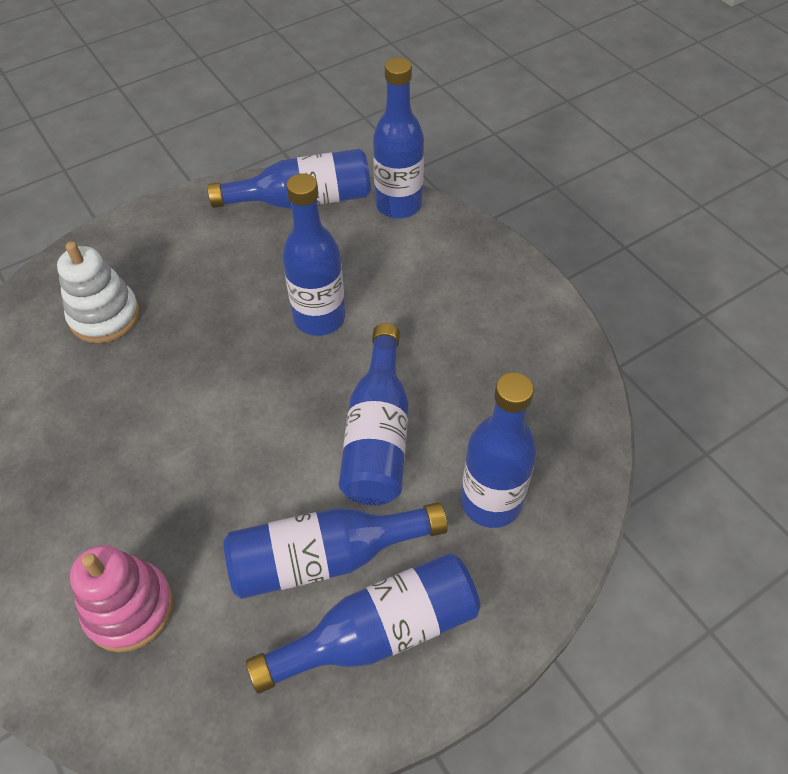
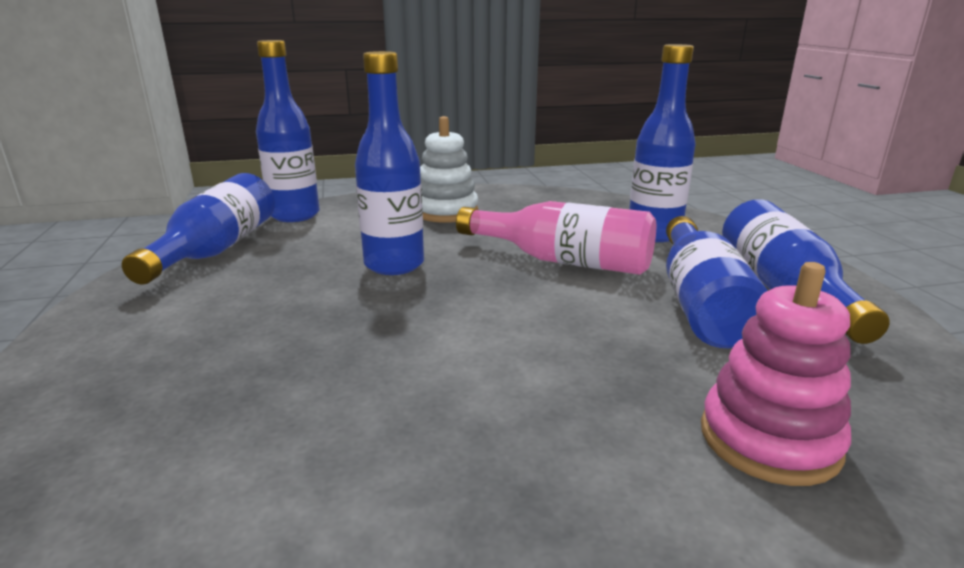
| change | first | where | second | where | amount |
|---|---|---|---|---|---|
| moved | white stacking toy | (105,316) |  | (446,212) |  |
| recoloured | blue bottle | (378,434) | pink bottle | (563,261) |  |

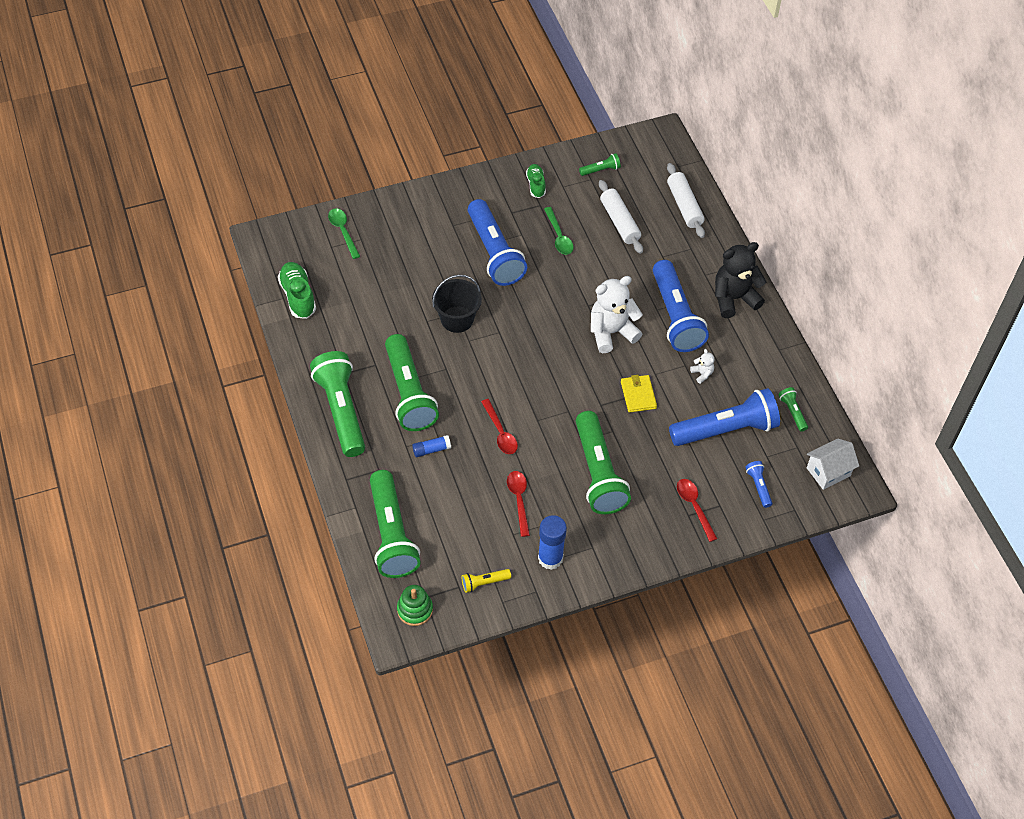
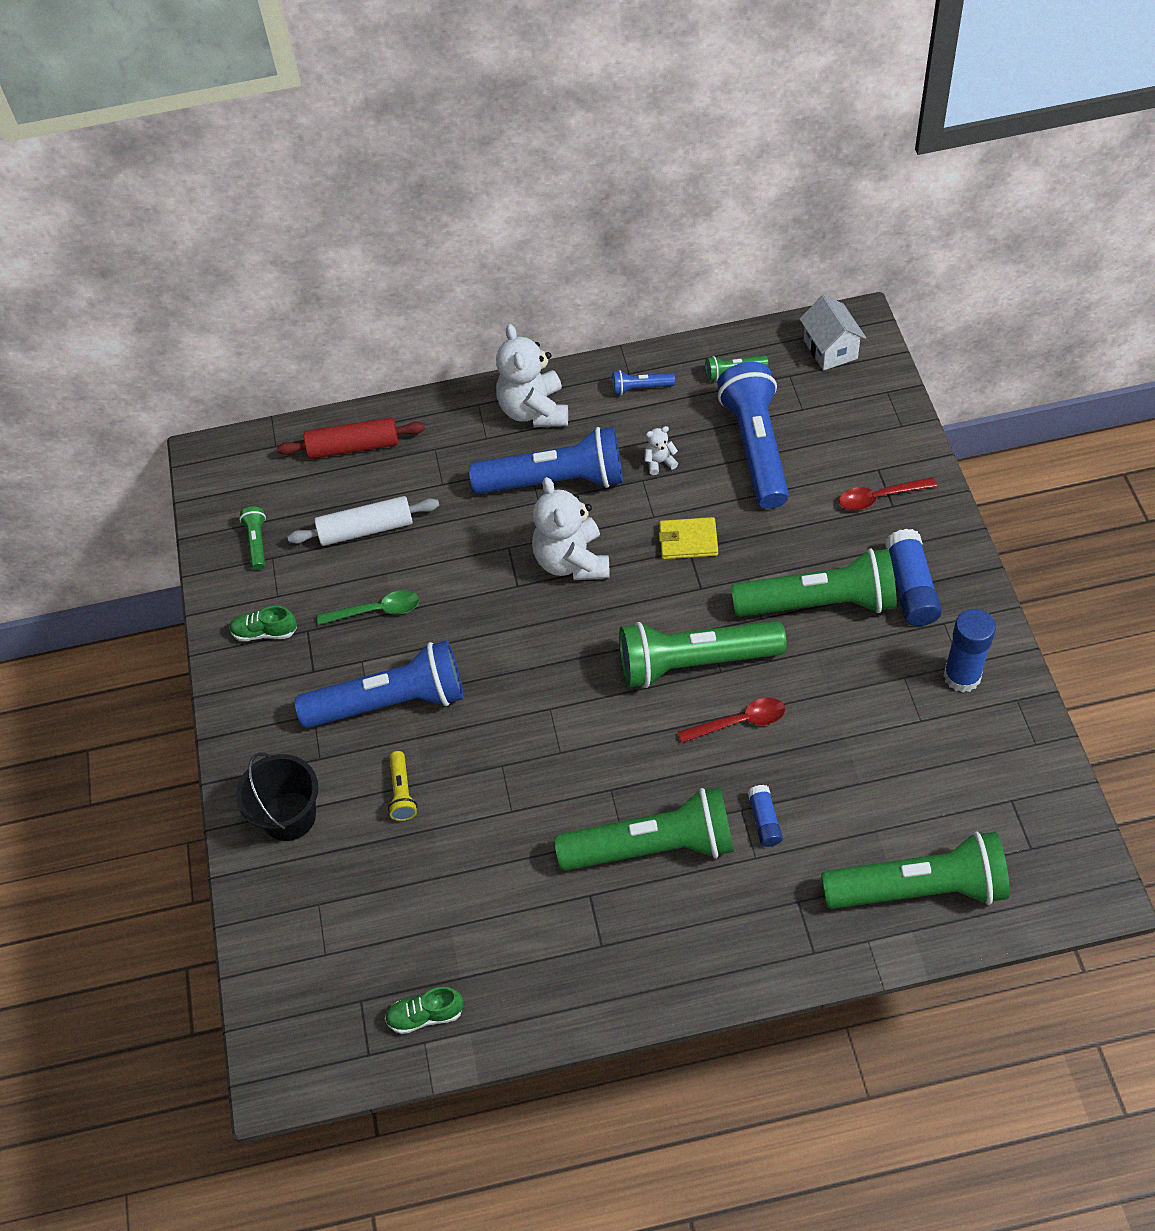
| change | first | where | second | where | amount |
|---|---|---|---|---|---|
| removed | green spoon | (343,231) |  |  |  |
| removed | green stacking toy | (415,610) |  |  |  |
| removed | red spoon | (519,500) |  |  |  |
| added |  |  | blue glue stick | (910,587) |  |
| moved | green flashlight | (341,410) |  | (694,662) |  |
| moved | black bucket | (457,319) |  | (289,816) |  |
| moved | yellow flashlight | (484,583) |  | (402,792) |  |
| moved | blue flashlight | (758,486) |  | (640,388) |  |
| recoloured | white rolling pin | (684,206) | red rolling pin | (353,447) |  |
| recoloured | black teddy bear | (734,298) | white teddy bear | (534,410) |  |
| resized | green shoe | (298,296) |  | (425,1015) | x0.64 |

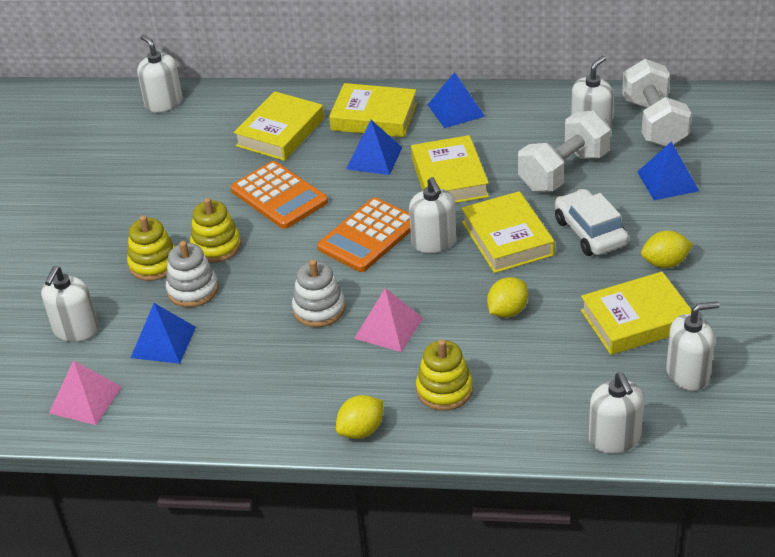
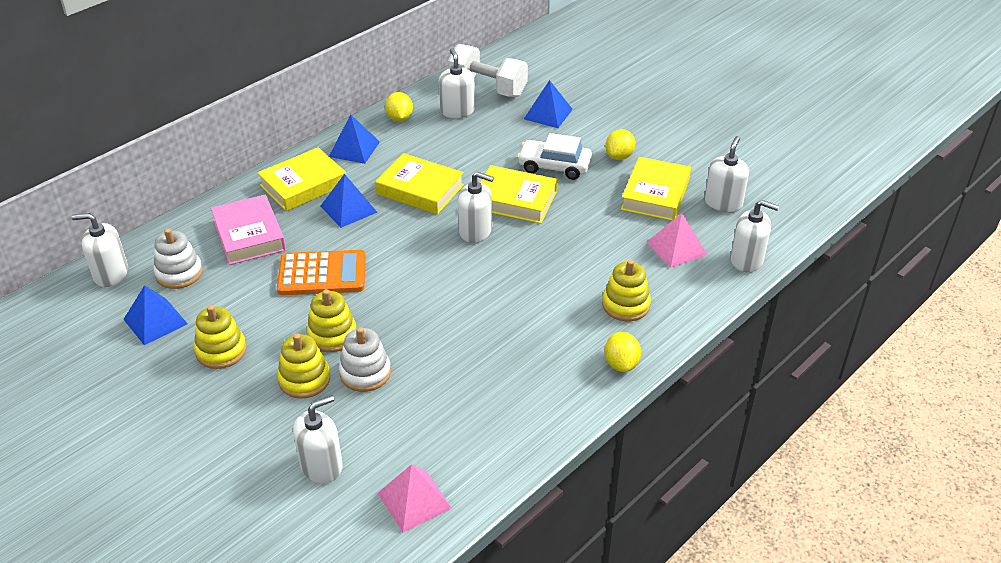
| change | first | where | second | where | amount |
|---|---|---|---|---|---|
| removed | orange calculator | (368,236) |  |  |  |
| removed | white dumbbell | (563,171) |  |  |  |
| added |  |  | yellow stacking toy | (221,351) |  |
| moved | blue pyramid | (163,342) |  | (155,321) |  |
| moved | white stacking toy | (319,309) |  | (179,273) |  |
| moved | pink pyramid | (388,328) |  | (676,248) |  |
| moved | yellow lemon | (507,311) |  | (399,118) |  |
| recoloured | yellow book | (280,132) | pink book | (249,235) |  |
| turned | white soap dispenser | (75,329) |  | (321,466) | 90 degrees counterclockwise |

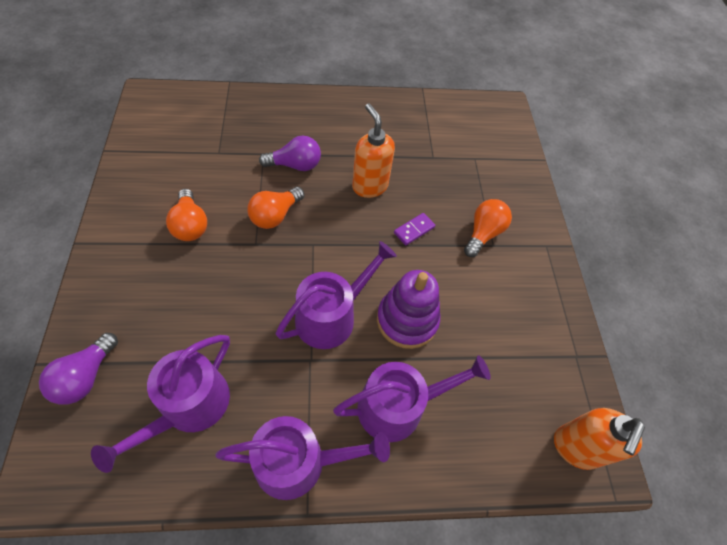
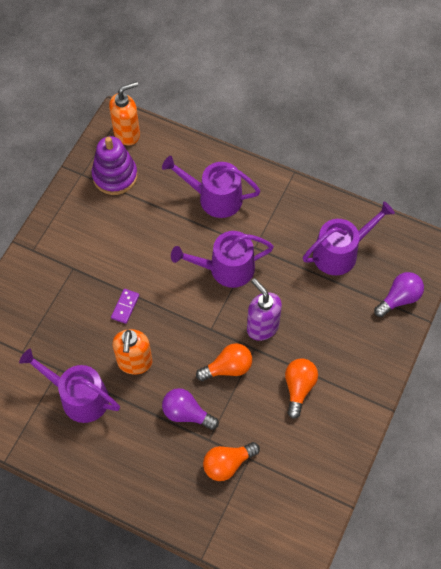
| change | first | where | second | where | amount |
|---|---|---|---|---|---|
| added |  |  | purple soap dispenser | (262,327) |  |
| moved | purple watering can | (299,462) |  | (79,397) |  |
| moved | purple stacking toy | (407,320) |  | (115,176) |  |
| moved | orange light bulb | (483,233) |  | (227,464) |  |
| turned | purple domino | (414,230) |  | (125,306) | 60 degrees counterclockwise |

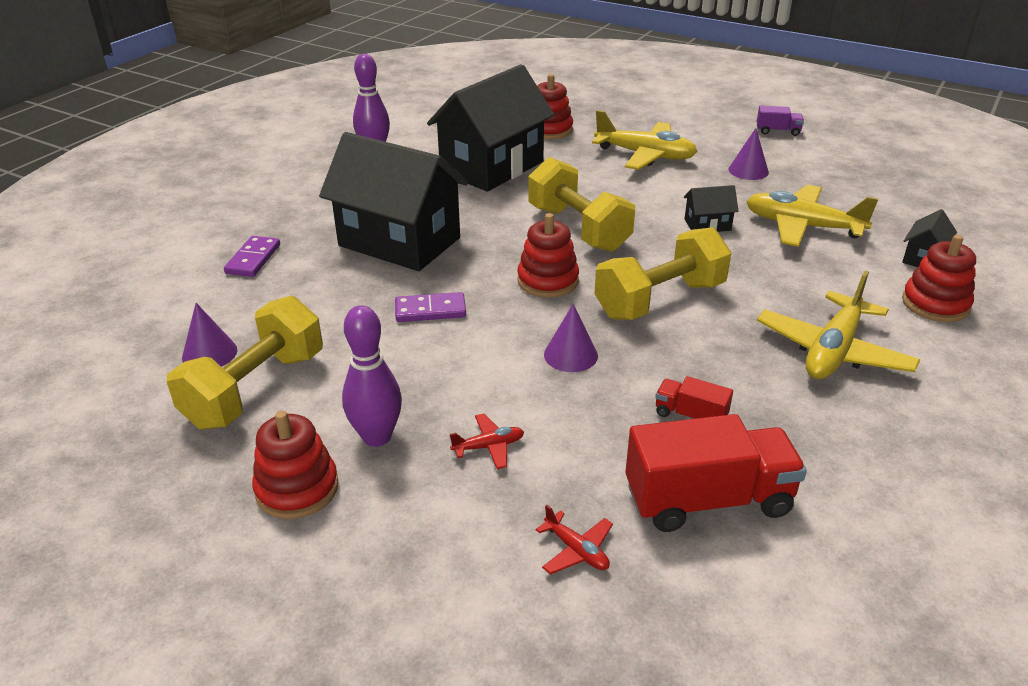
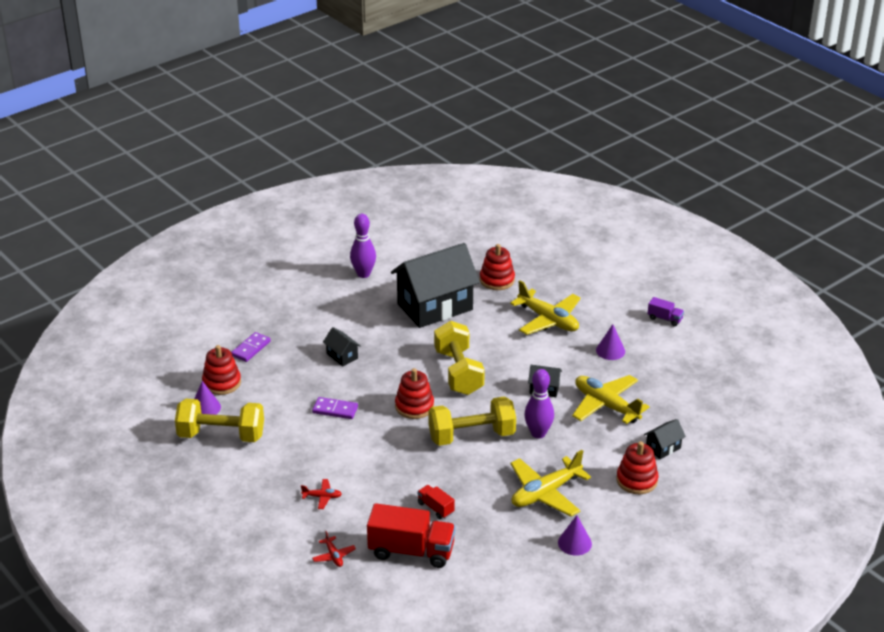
| change | first | where | second | where | amount |
|---|---|---|---|---|---|
| moved | red stacking toy | (297,488) |  | (222,383) |  |
| moved | purple bowling pin | (377,437) |  | (538,433) |  |
| moved | purple cone | (570,355) |  | (574,543) |  |
| turned | yellow dumbbell | (255,389) |  | (221,435) | 45 degrees clockwise |
| resized | black house | (399,242) |  | (342,356) | x0.41 |

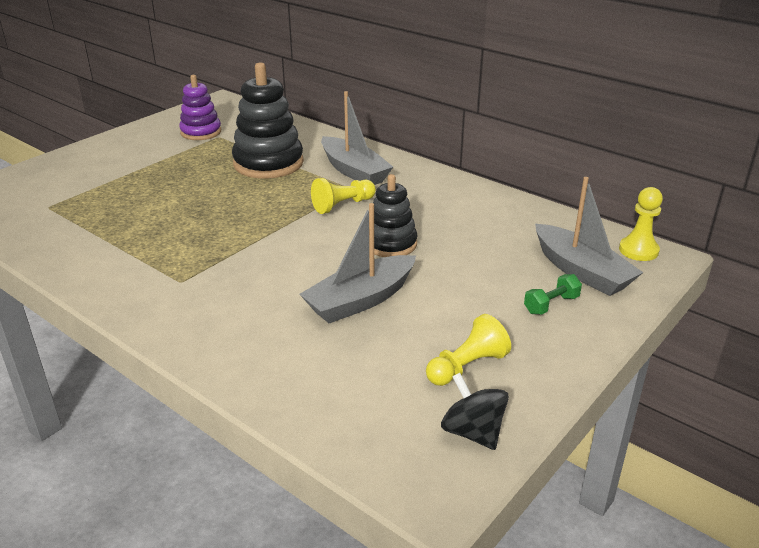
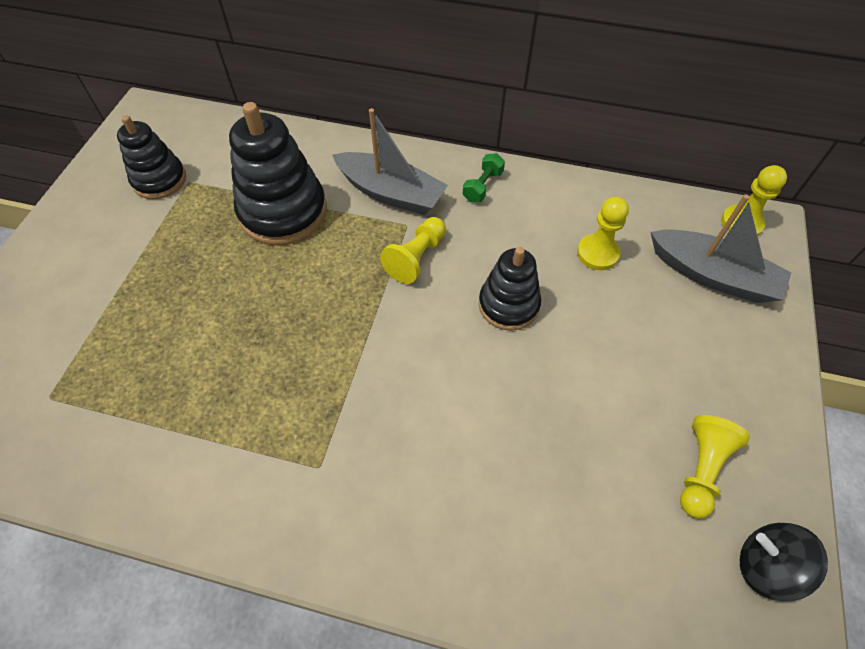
| change | first | where | second | where | amount |
|---|---|---|---|---|---|
| removed | grey boat | (360,300) |  |  |  |
| added |  |  | yellow pawn | (597,253) |  |
| moved | green dumbbell | (551,305) |  | (483,186) |  |
| recoloured | purple stacking toy | (201,132) | black stacking toy | (159,180) |  |

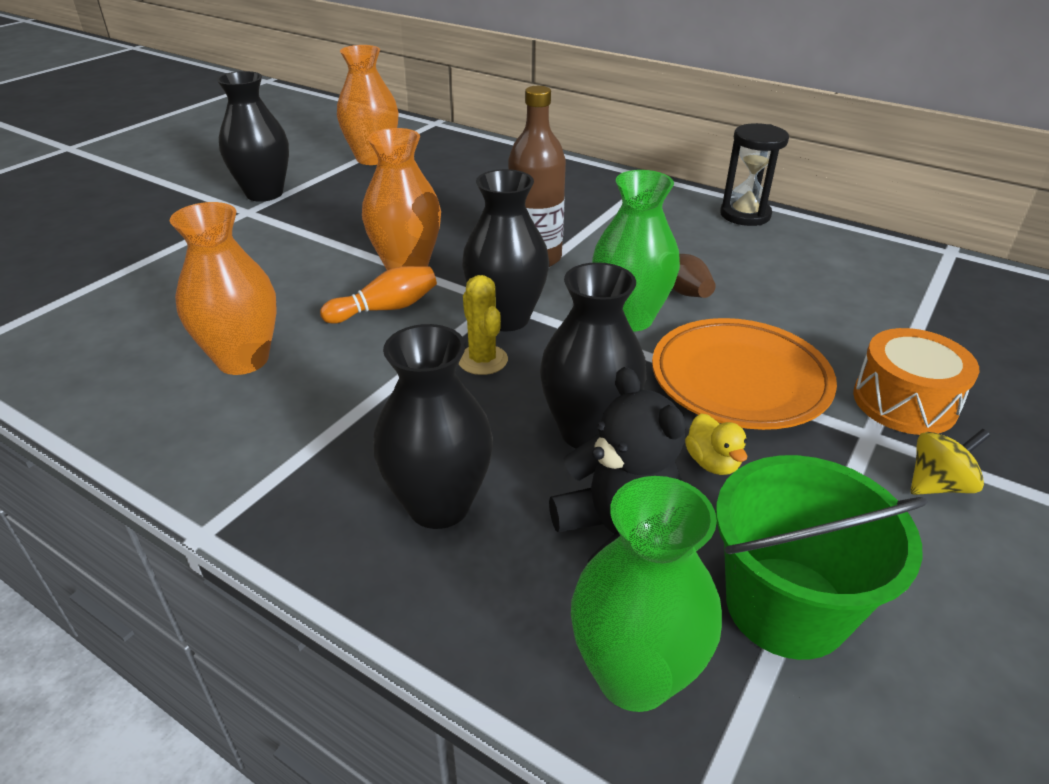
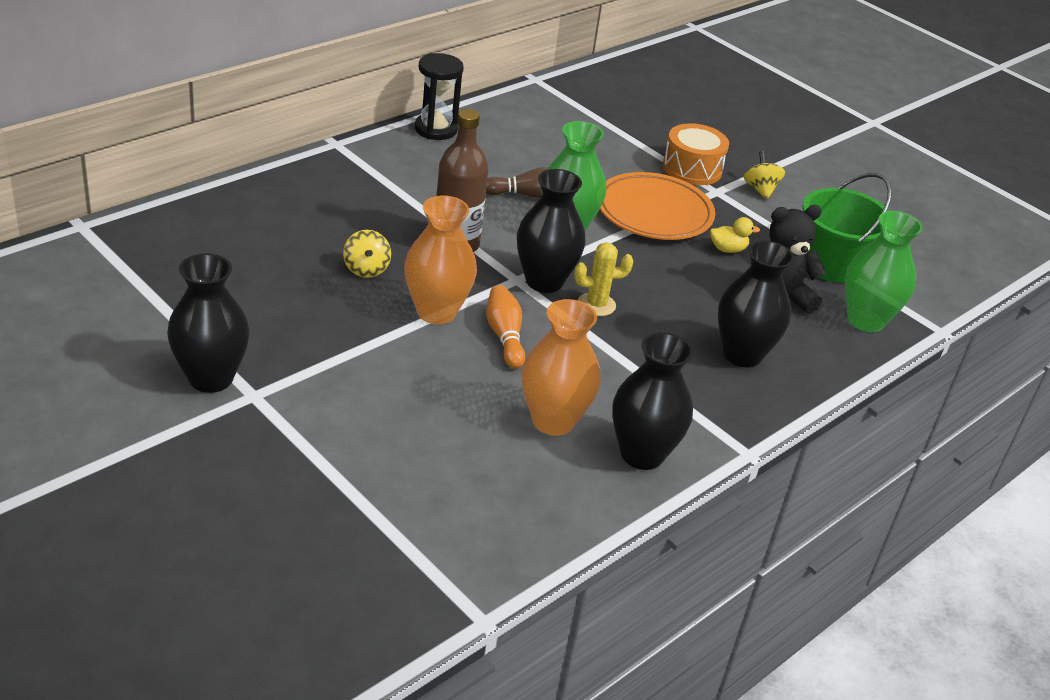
| change | first | where | second | where | amount |
|---|---|---|---|---|---|
| removed | orange vase | (373,158) |  |  |  |
| added |  |  | yellow spinning top | (366,269) |  |
| moved | black vase | (588,432) |  | (642,454) |  |

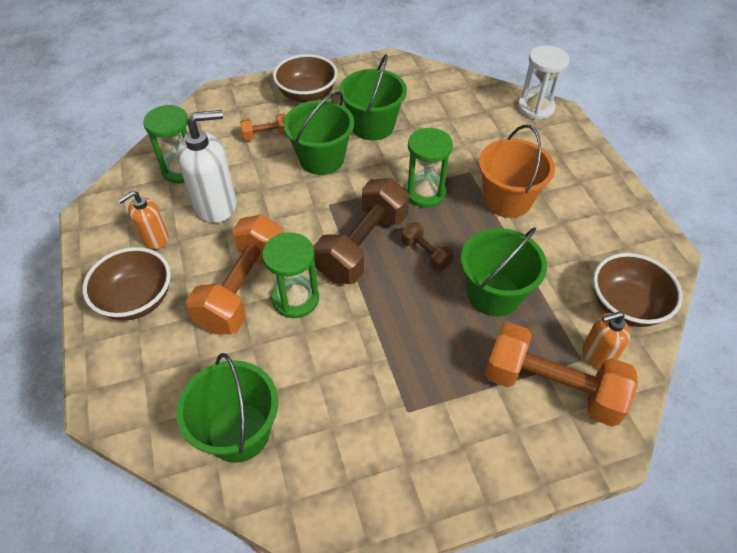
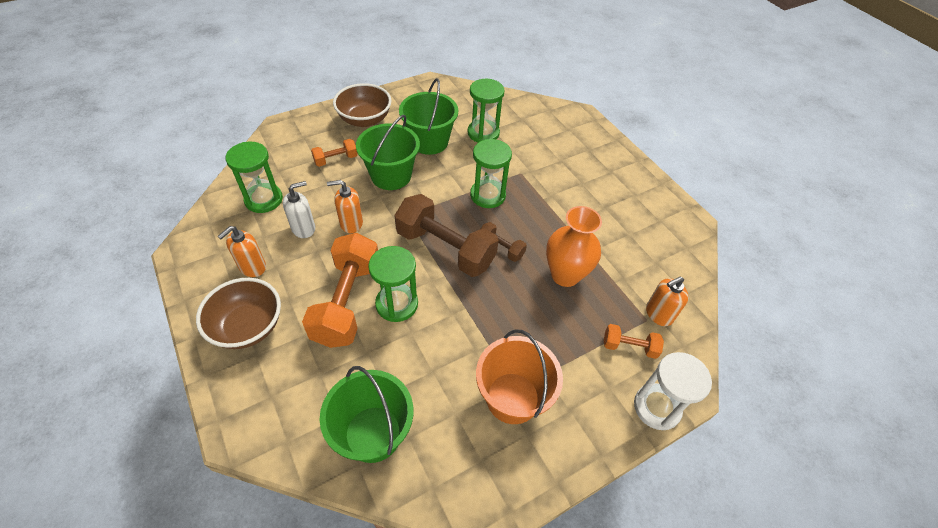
| change | first | where | second | where | amount |
|---|---|---|---|---|---|
| removed | brown bowl | (625,306) |  |  |  |
| added |  |  | orange soap dispenser | (351,223) |  |
| added |  |  | green hourglass | (483,133) |  |
| moved | orange bucket | (507,200) |  | (512,398) |  |
| moved | white hourglass | (535,108) |  | (657,407) |  |
| replaced | green bucket | (494,294) | orange vase | (565,275) |  |
| turned | brown dumbbell | (362,246) |  | (445,249) | 75 degrees counterclockwise |
| resized | white soap dispenser | (216,205) |  | (303,228) | x0.59 |
| resized | orange dumbbell | (551,387) |  | (629,347) | x0.48 |

